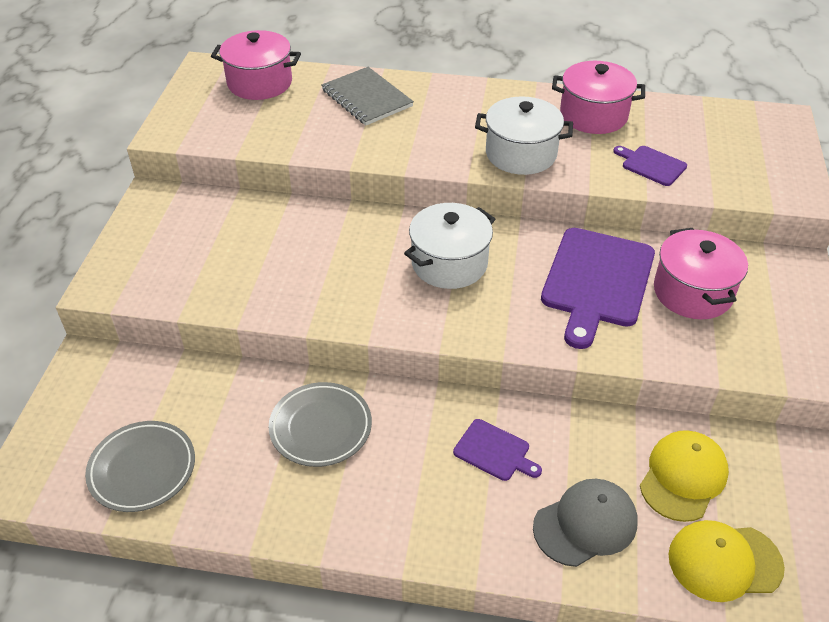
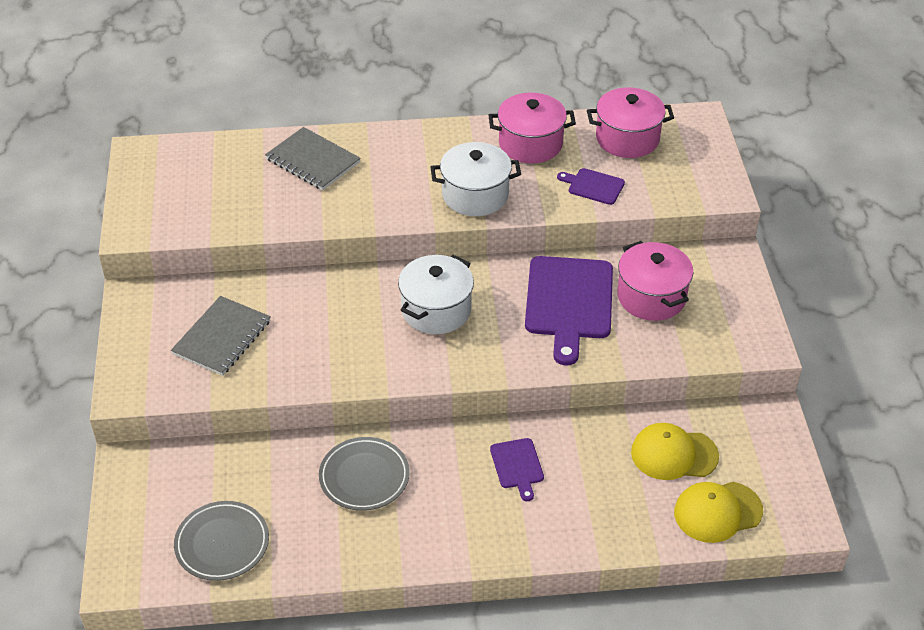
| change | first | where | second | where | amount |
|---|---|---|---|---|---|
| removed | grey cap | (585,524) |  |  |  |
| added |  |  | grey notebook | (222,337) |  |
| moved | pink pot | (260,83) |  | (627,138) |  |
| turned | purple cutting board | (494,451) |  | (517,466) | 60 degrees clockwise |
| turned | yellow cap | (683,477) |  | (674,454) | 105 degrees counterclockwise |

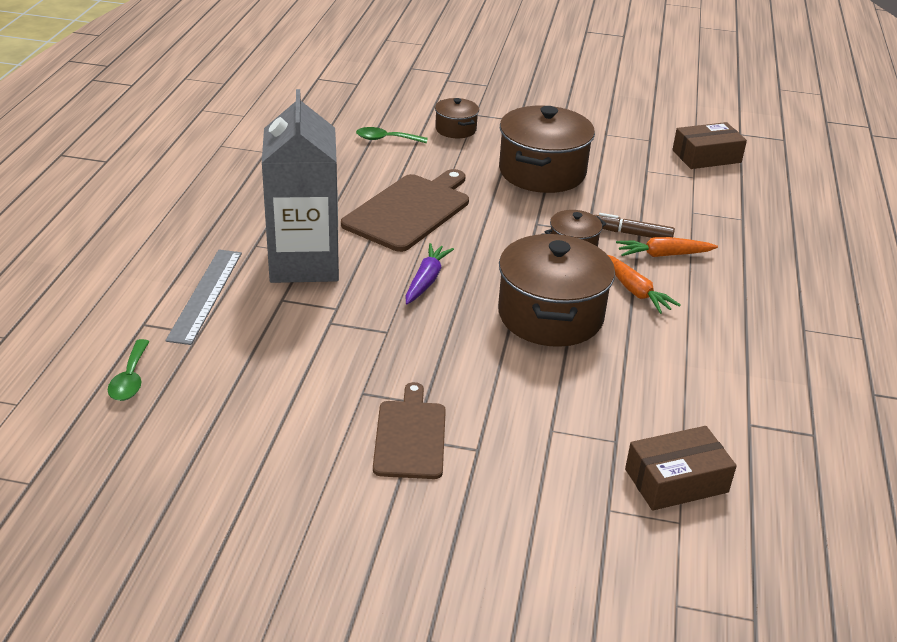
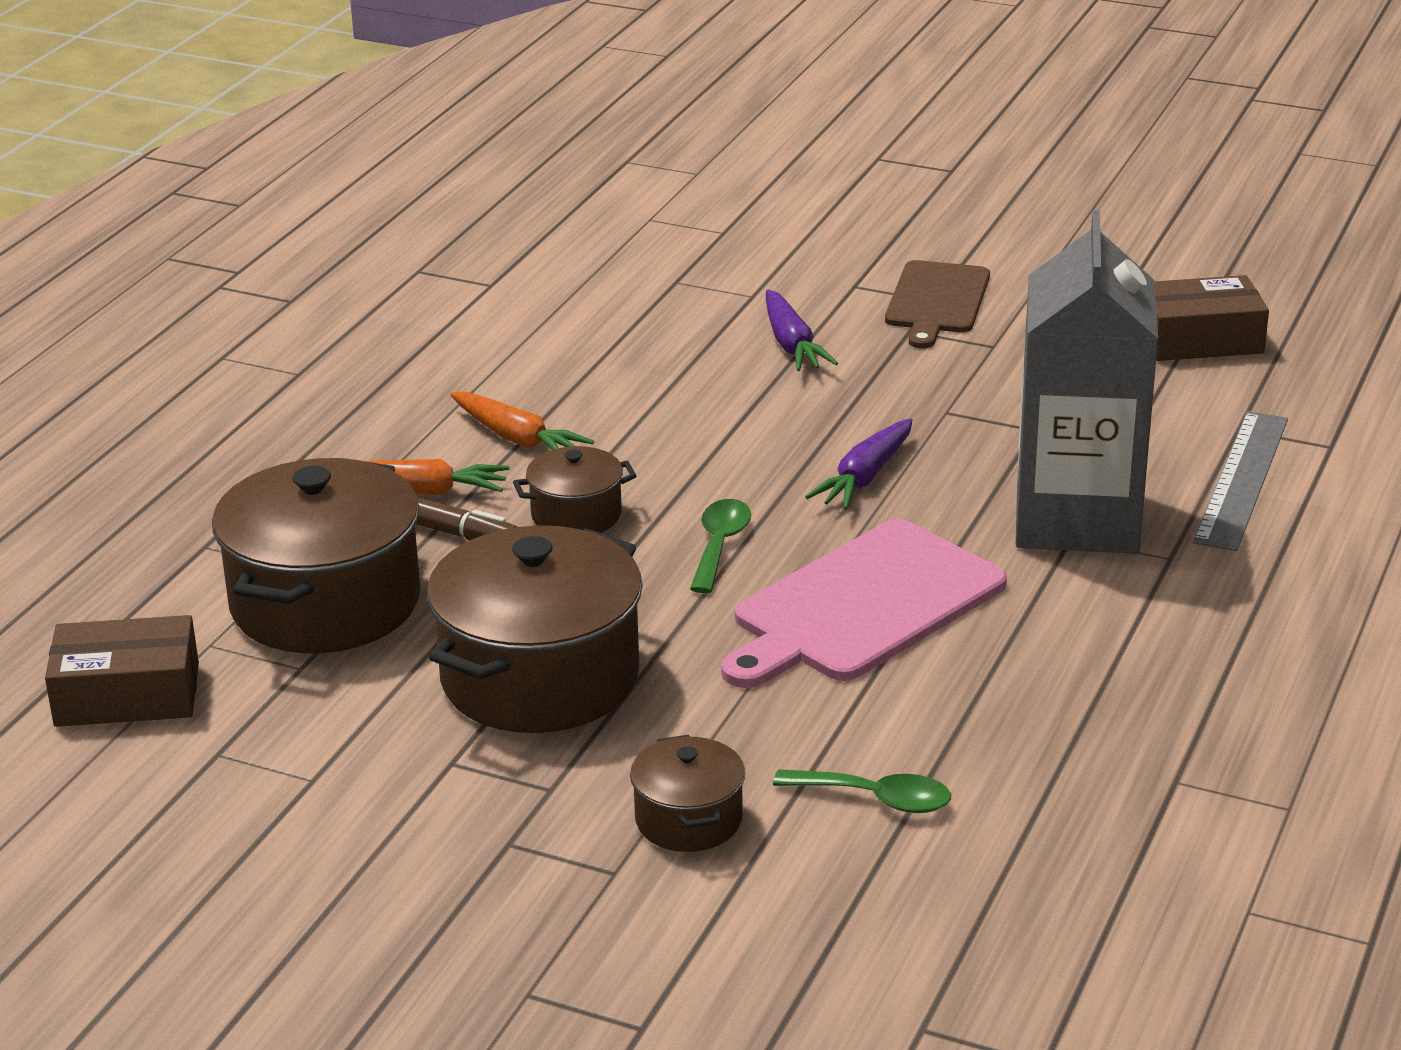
| change | first | where | second | where | amount |
|---|---|---|---|---|---|
| added |  |  | purple carrot | (792,344) |  |
| moved | green spoon | (130,379) |  | (720,545) |  |
| moved | brown pot | (550,316) |  | (326,603) |  |
| moved | brown box | (676,480) |  | (1199,339) |  |
| recoloured | brown cutting board | (410,211) | pink cutting board | (862,606) |  |
| turned | orange carrot | (635,291) |  | (518,439) | 150 degrees clockwise |

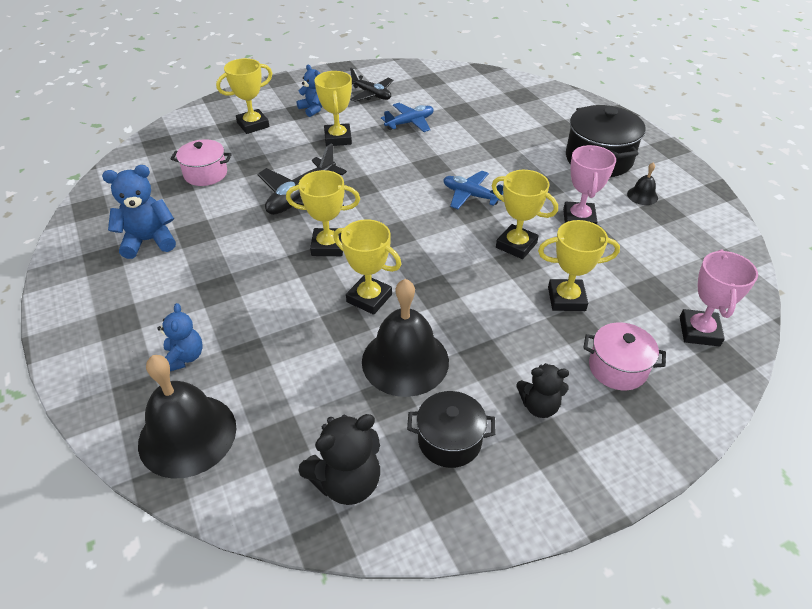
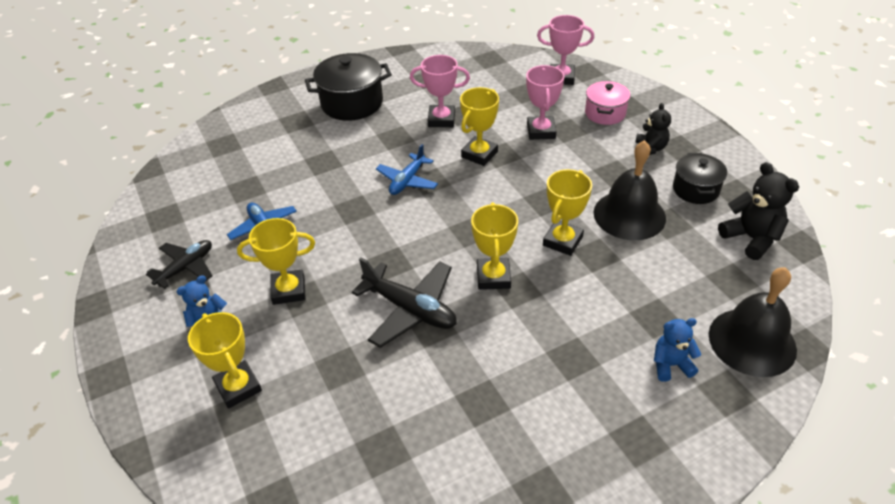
| change | first | where | second | where | amount |
|---|---|---|---|---|---|
| removed | blue teddy bear | (149,241) |  |  |  |
| removed | pink pot | (205,174) |  |  |  |
| removed | black bell | (642,195) |  |  |  |
| recoloured | yellow trophy | (566,299) | pink trophy | (541,131) |  |

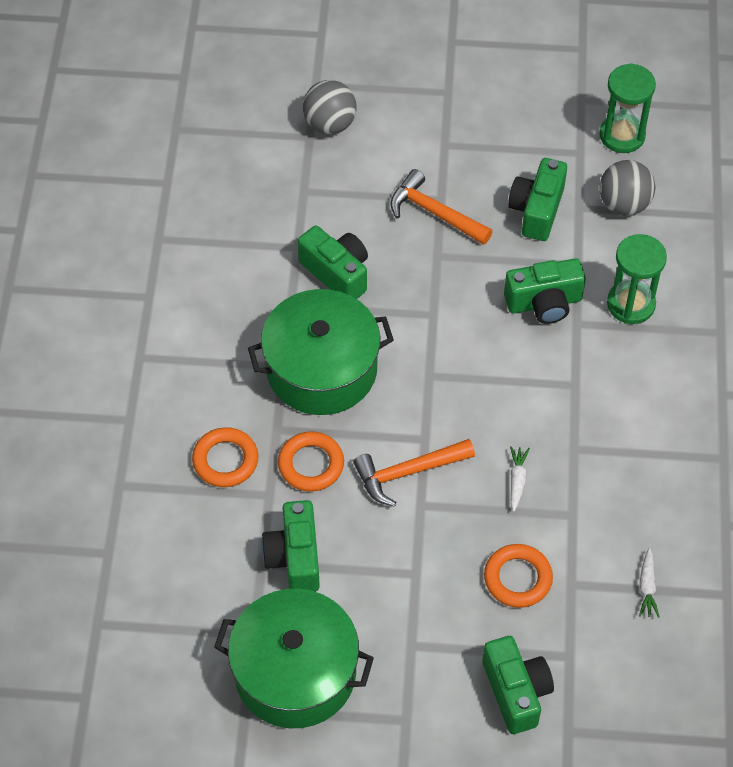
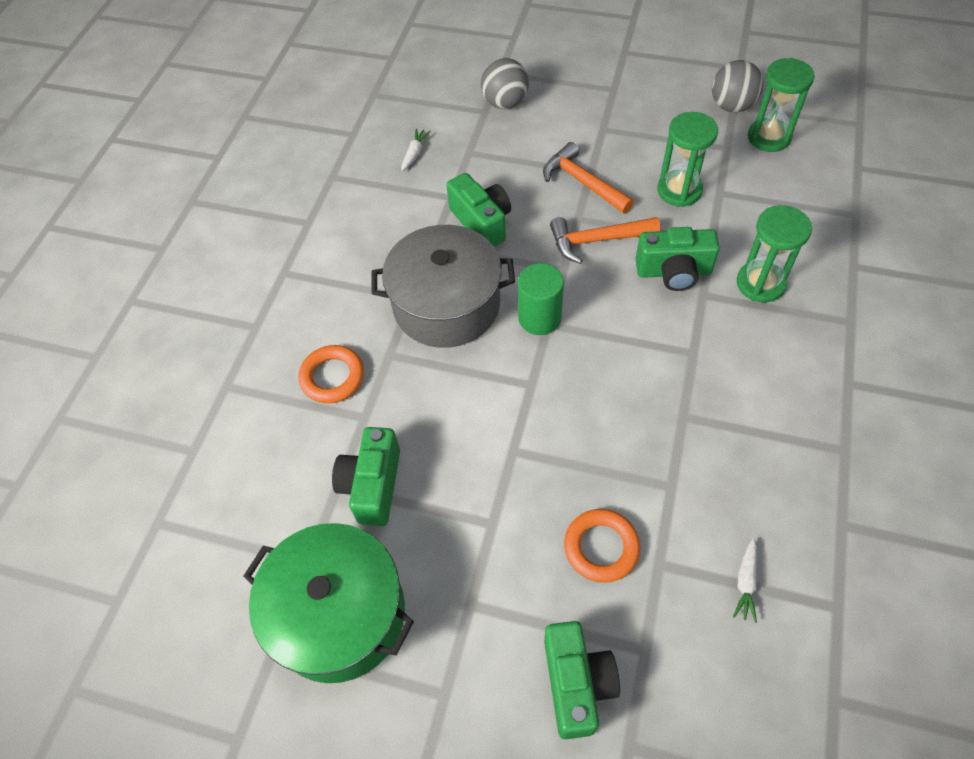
| change | first | where | second | where | amount |
|---|---|---|---|---|---|
| removed | orange ring | (311,464) |  |  |  |
| added |  |  | green cylinder | (539,318) |  |
| moved | orange hammer | (408,472) |  | (597,240) |  |
| moved | white carrot | (517,480) |  | (414,153) |  |
| moved | grey ball | (624,204) |  | (731,106) |  |
| replaced | green camera | (537,210) | green hourglass | (679,190) |  |
| recoloured | green pot | (321,369) | grey pot | (446,304) |  |

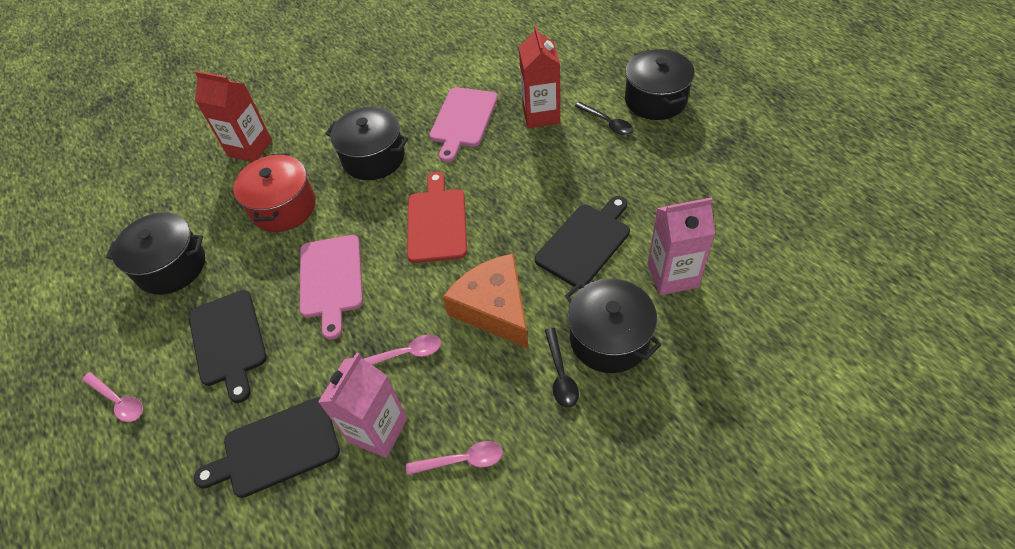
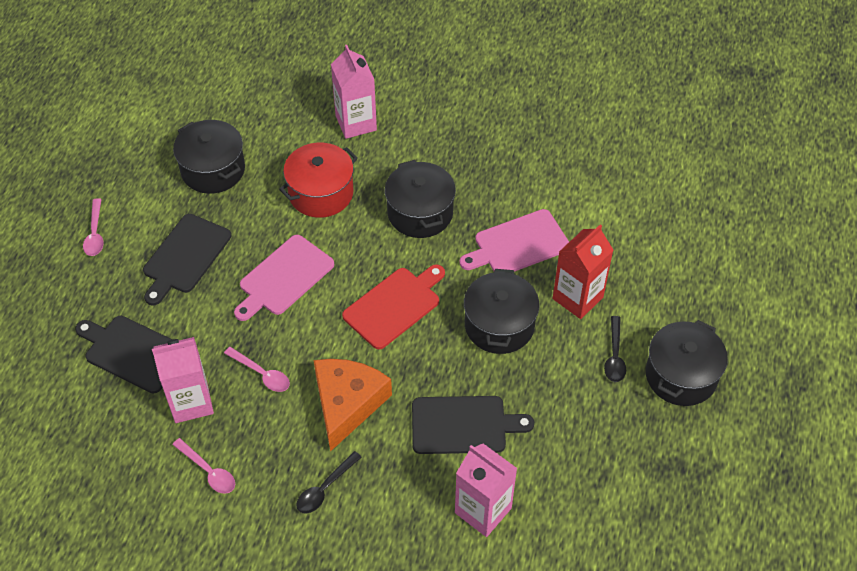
| change | first | where | second | where | amount |
|---|---|---|---|---|---|
| moved | black pot | (609,338) |  | (499,325) |  |
| recoloured | red carton | (250,148) | pink carton | (356,123) |  |

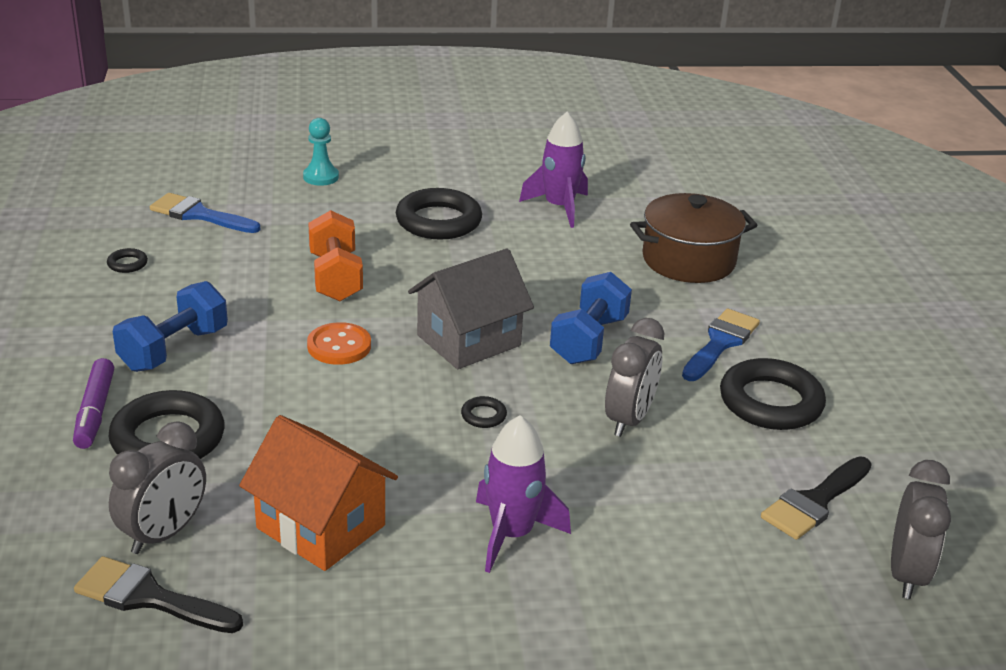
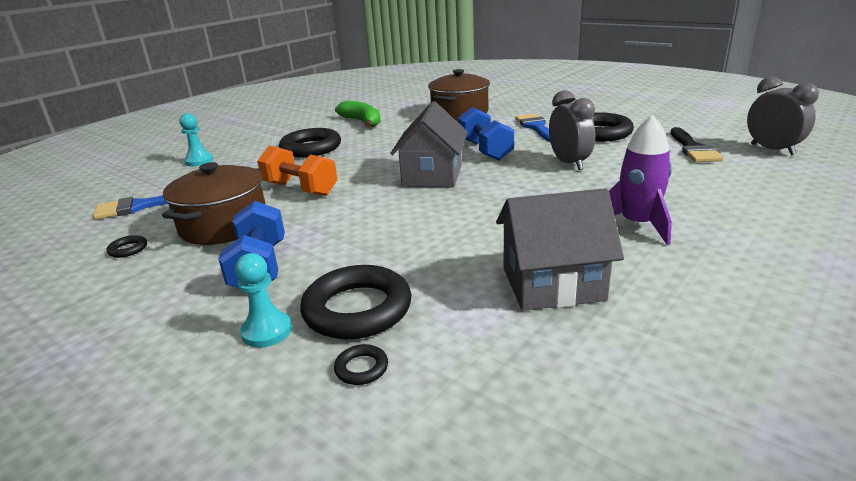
| change | first | where | second | where | amount |
|---|---|---|---|---|---|
| removed | black brush | (149,597) |  |  |  |
| removed | grey clock | (164,534) |  |  |  |
| removed | orange button | (339,346) |  |  |  |
| added |  |  | brown pot | (224,225) |  |
| moved | black ring | (483,415) |  | (361,368) |  |
| replaced | purple marker | (95,412) | turquoise pawn | (267,331) |  |
| replaced | purple rocket | (559,207) | green banana | (362,122) |  |
| recoloured | orange house | (321,527) | grey house | (552,284) |  |

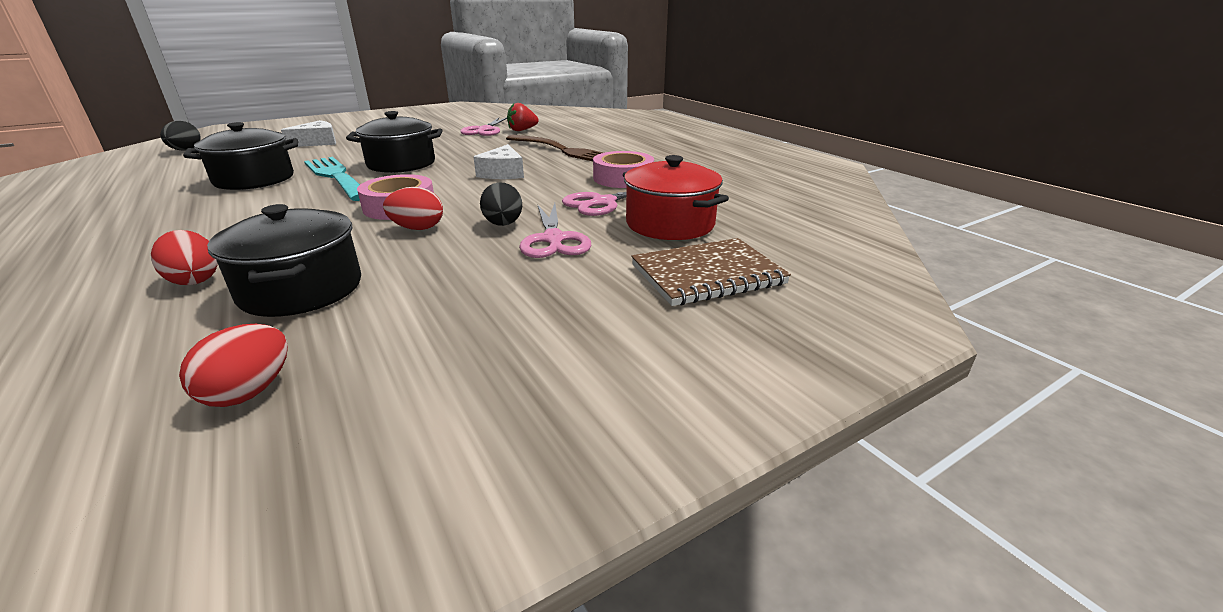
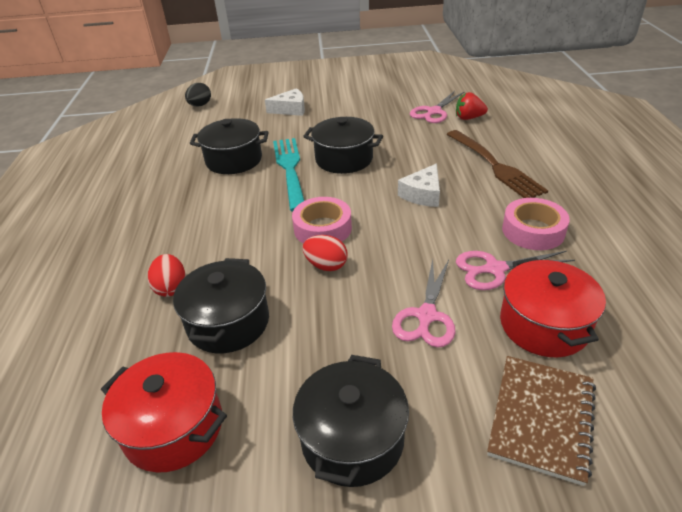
| change | first | where | second | where | amount |
|---|---|---|---|---|---|
| removed | black egg | (503,224) |  |  |  |
| added |  |  | black pot | (352,439) |  |
| replaced | red egg | (249,392) | red pot | (174,427) |  |
| turned | brown notebook | (707,275) |  | (541,418) | 75 degrees counterclockwise |

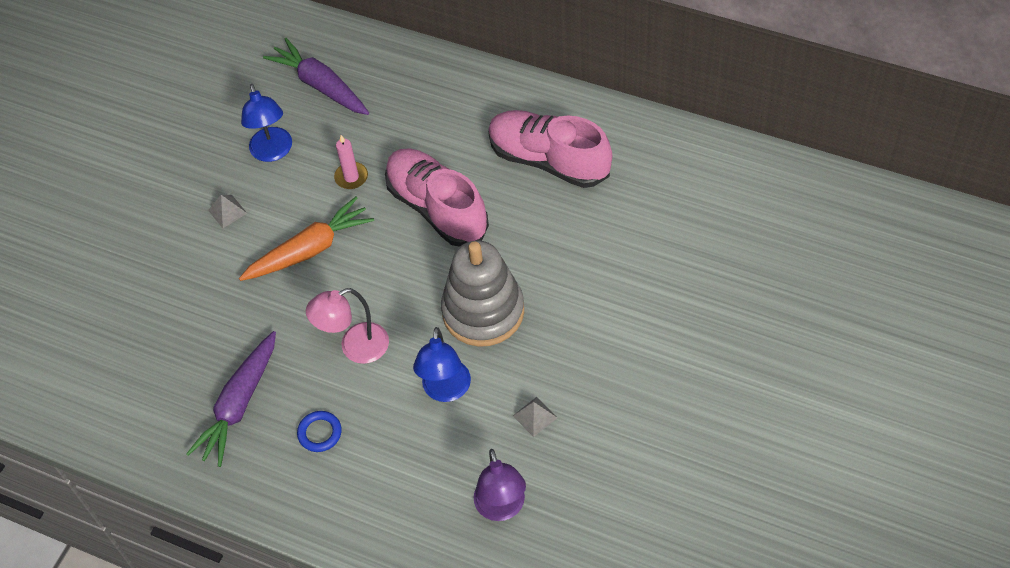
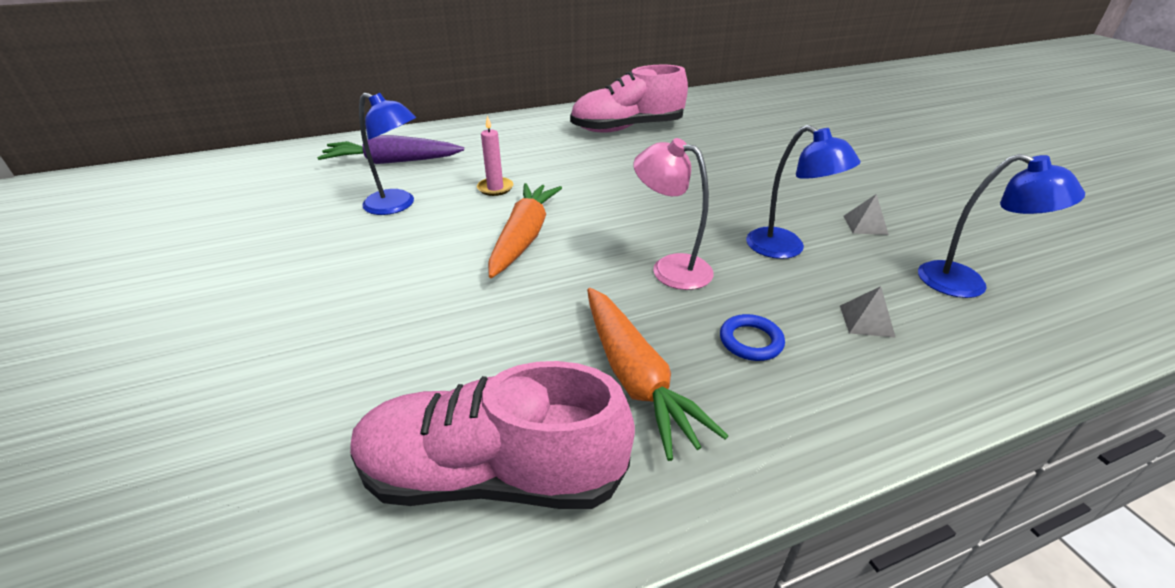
| change | first | where | second | where | amount |
|---|---|---|---|---|---|
| removed | grey stacking toy | (483,311) |  |  |  |
| moved | grey pyramid | (227,211) |  | (866,321) |  |
| moved | pink shoe | (437,207) |  | (492,475) |  |
| recoloured | purple carrot | (239,405) | orange carrot | (635,377) |  |
| recoloured | purple lamp | (501,508) | blue lamp | (966,284) |  |
| turned | pink lamp | (355,348) |  | (670,268) | 105 degrees clockwise |

